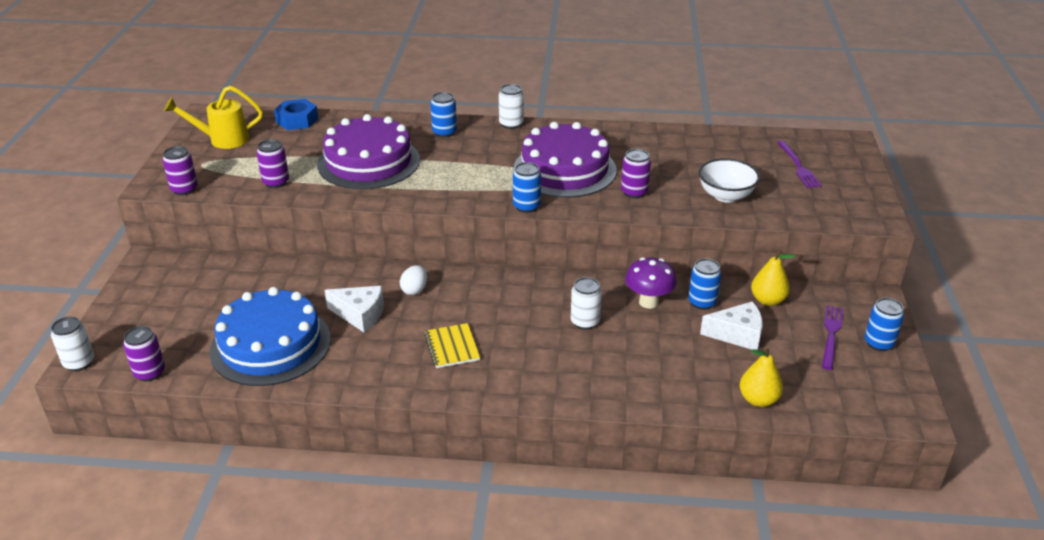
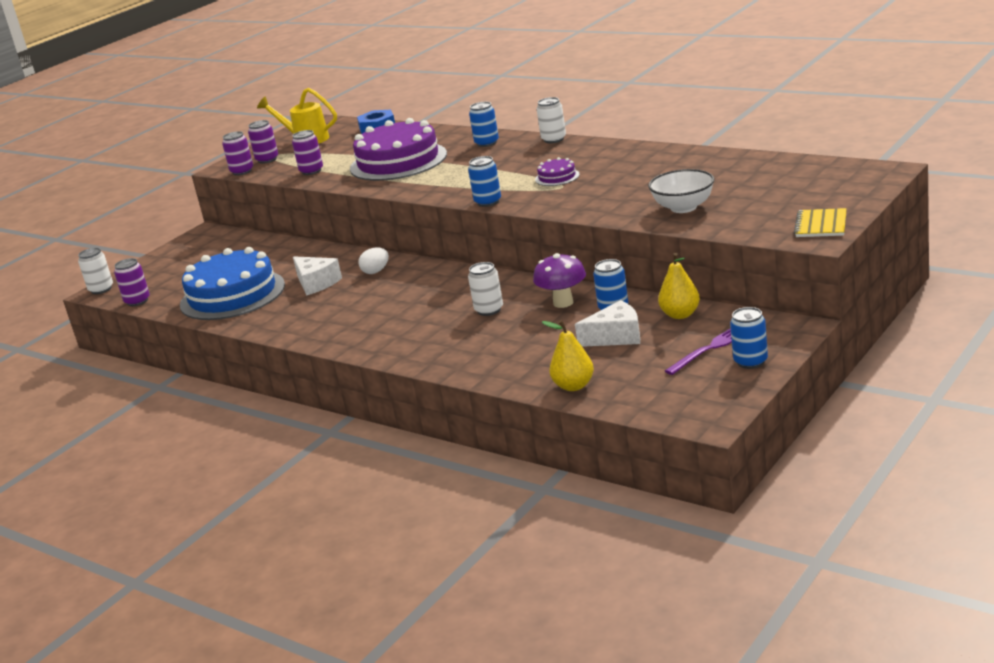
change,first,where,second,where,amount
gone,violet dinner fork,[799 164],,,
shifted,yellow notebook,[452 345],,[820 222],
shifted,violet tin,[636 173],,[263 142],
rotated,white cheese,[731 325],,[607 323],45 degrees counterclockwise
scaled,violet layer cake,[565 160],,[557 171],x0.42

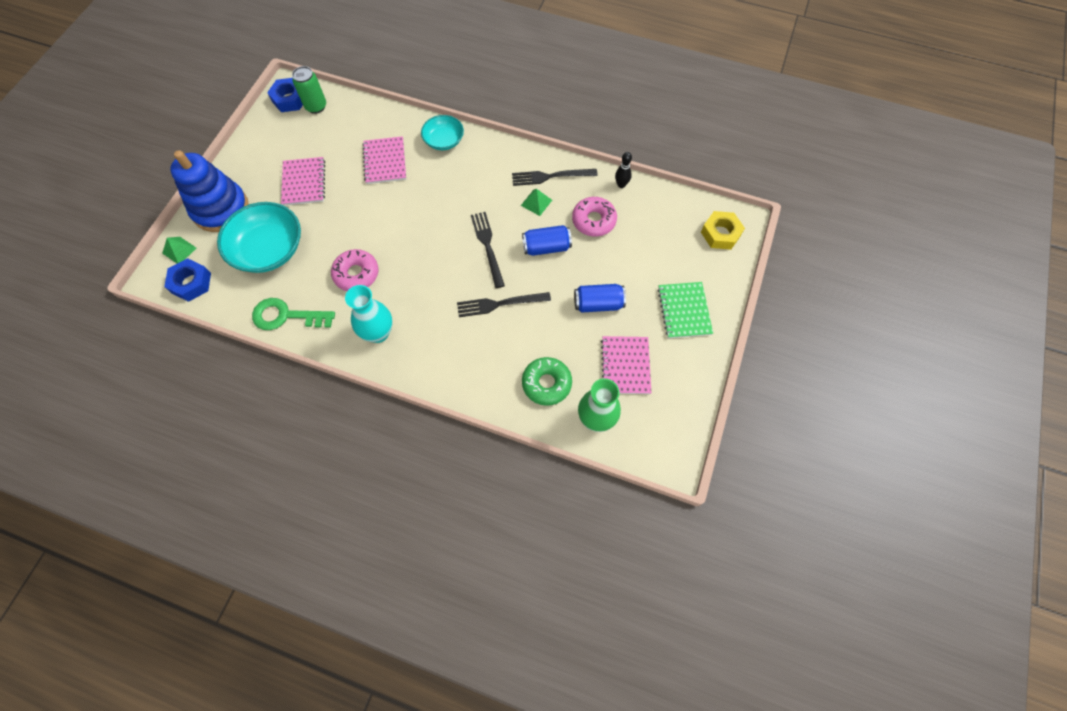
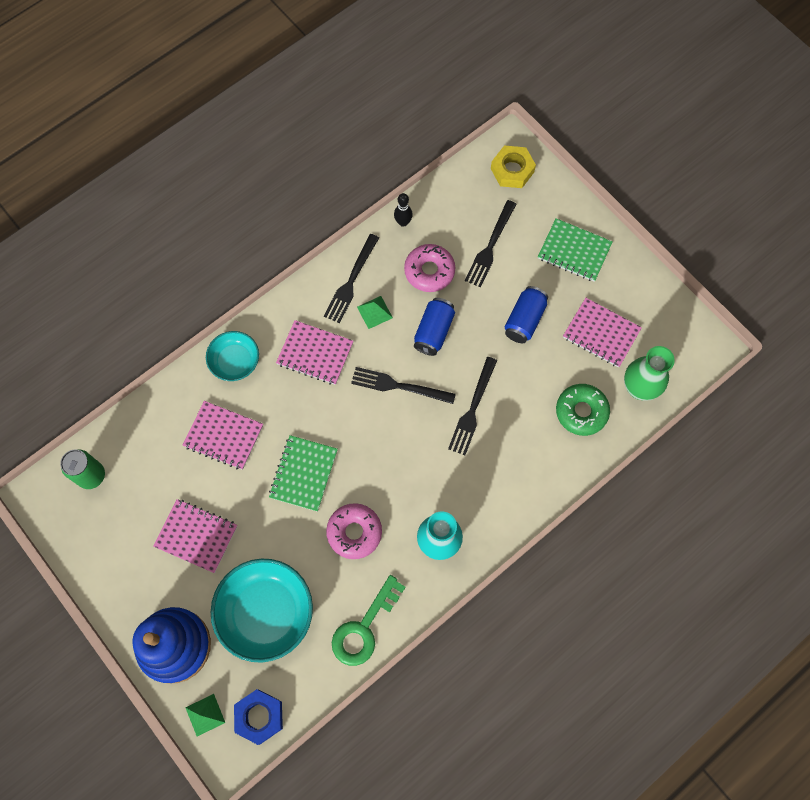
change,first,where,second,where,amount
gone,royal blue hexagon nut,[285 95],,,
new,,,green notebook,[303 473],
new,,,rosy notebook,[314 352],
new,,,black dinner fork,[490 244],

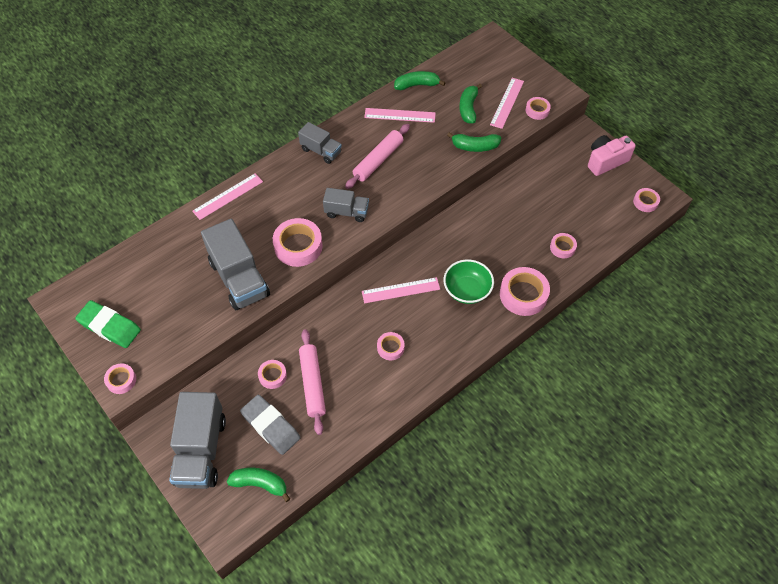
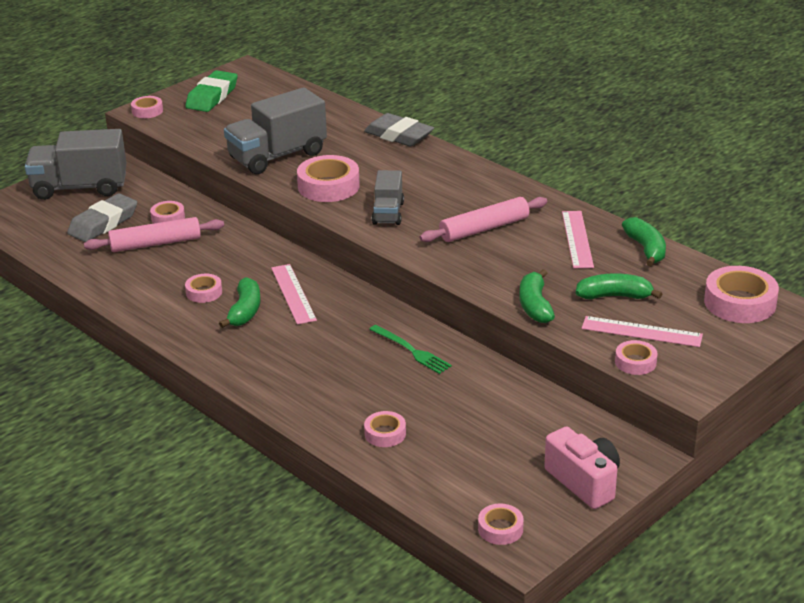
change,first,where,second,where,amount
gone,ash-grey toy truck,[320 143],,,
gone,green bowl,[469 281],,,
new,,,green dinner fork,[410 349],
shifted,green toy banana,[258 485],,[240 302],
shifted,rosy roll of tape,[525 291],,[741 294],
swapped,rosy straightedge,[227 196],ash-grey gum eraser,[399 129],
rotated,rosy pastry roller,[377 156],,[483 219],60 degrees counterclockwise

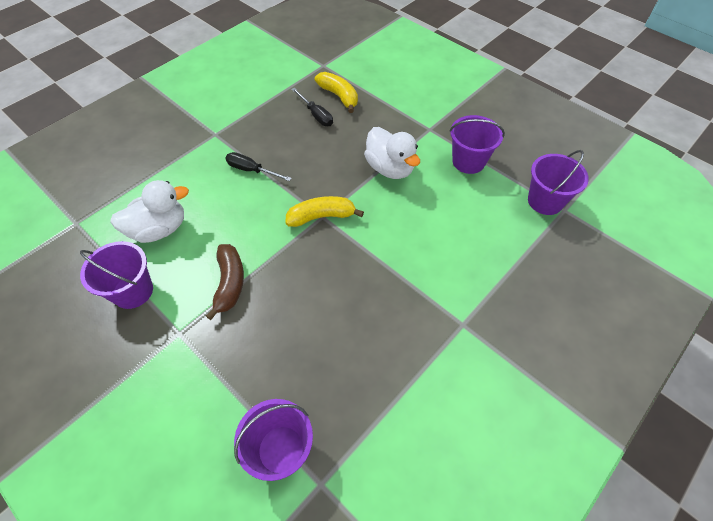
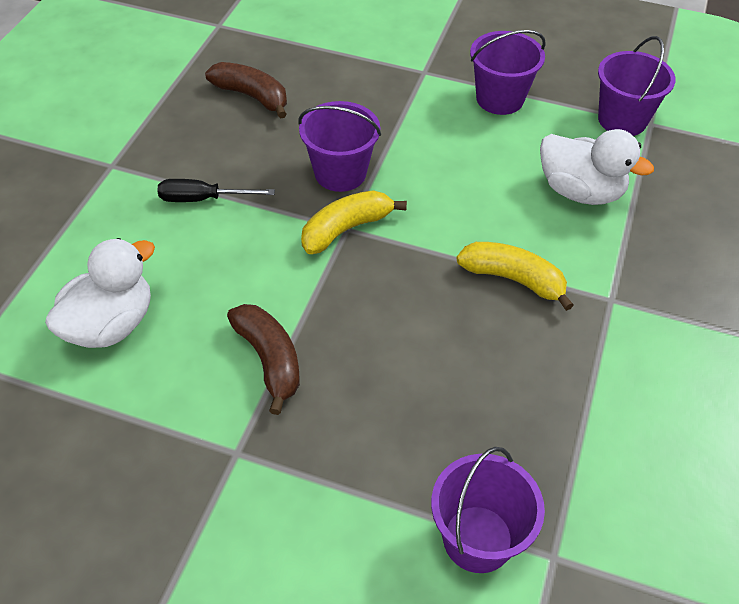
change,first,where,second,where,amount
shifted,violet sand bucket,[116 275],,[340 146],
shifted,yellow toy banana,[336 92],,[515 276],
shifted,white rubber duck,[392 153],,[597 167],
swapped,black screwdriver,[312 107],russet toy banana,[246 90],

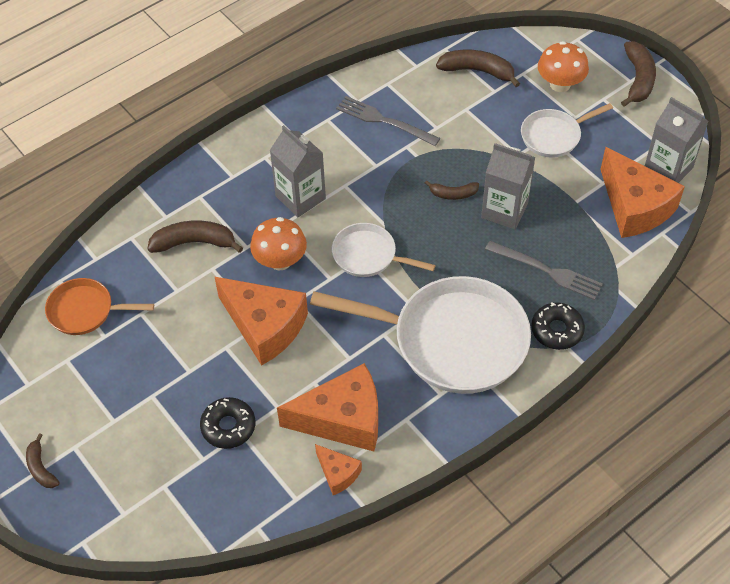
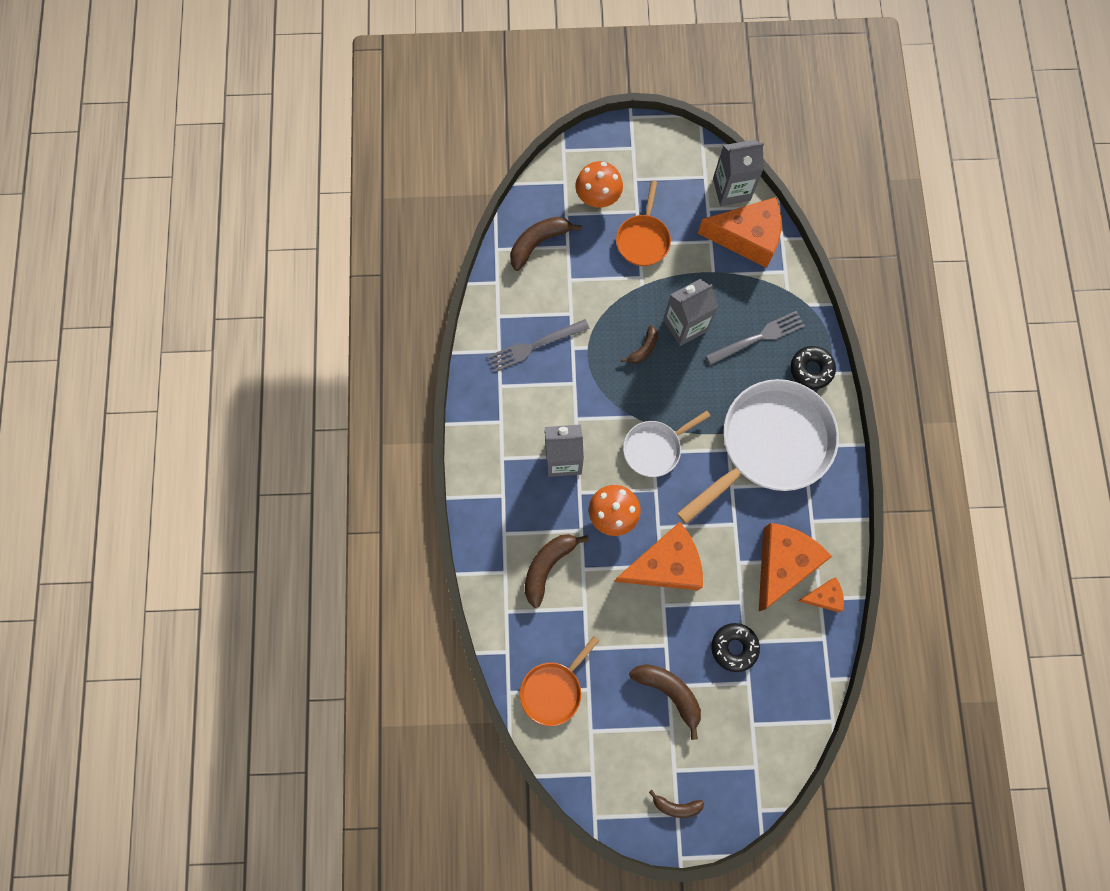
change,first,where,second,where,amount
shifted,russet toy banana,[638 74],,[665 702],
repainted,white frying pan,[567 130],orange-coloured frying pan,[643 223],

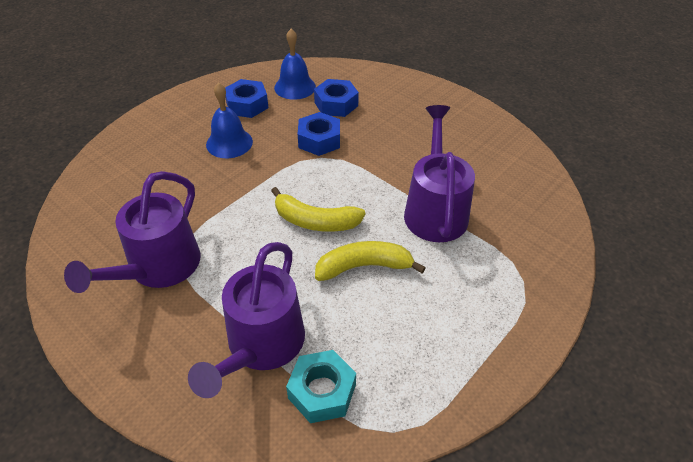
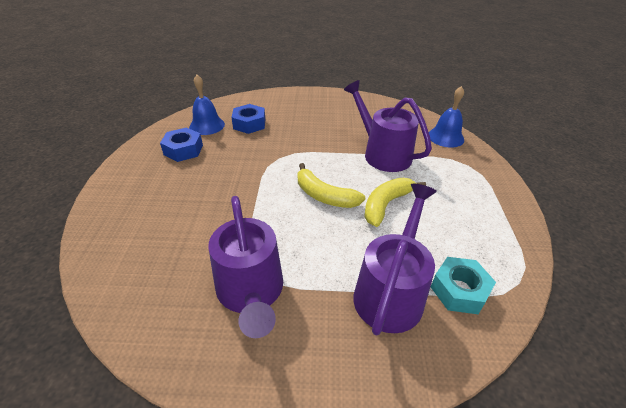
change,first,where,second,where,amount
gone,royal blue hexagon nut,[319 134],,,
shifted,royal blue hand bell,[229 120],,[446 117],
rotated,violet sprinkling can,[246 320],,[395 260],135 degrees counterclockwise
rotated,yellow toy banana,[318 209],,[331 185],60 degrees clockwise

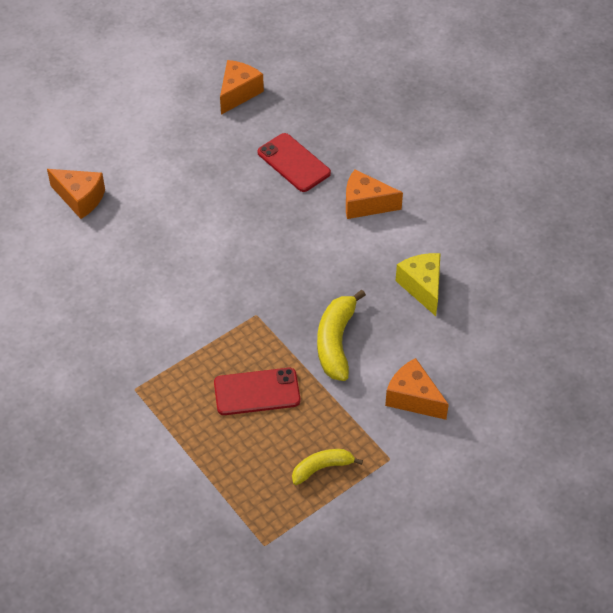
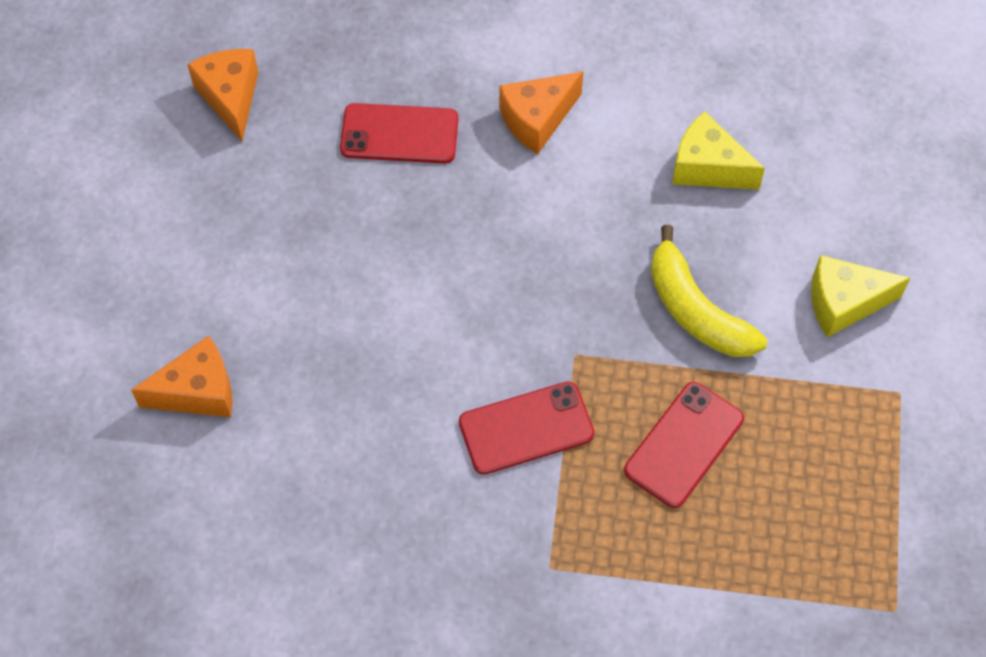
change,first,where,second,where,amount
gone,yellow toy banana,[327 467],,,
new,,,red phone,[526 428],
repainted,orange-coloured cheese,[417 389],yellow cheese,[861 296],

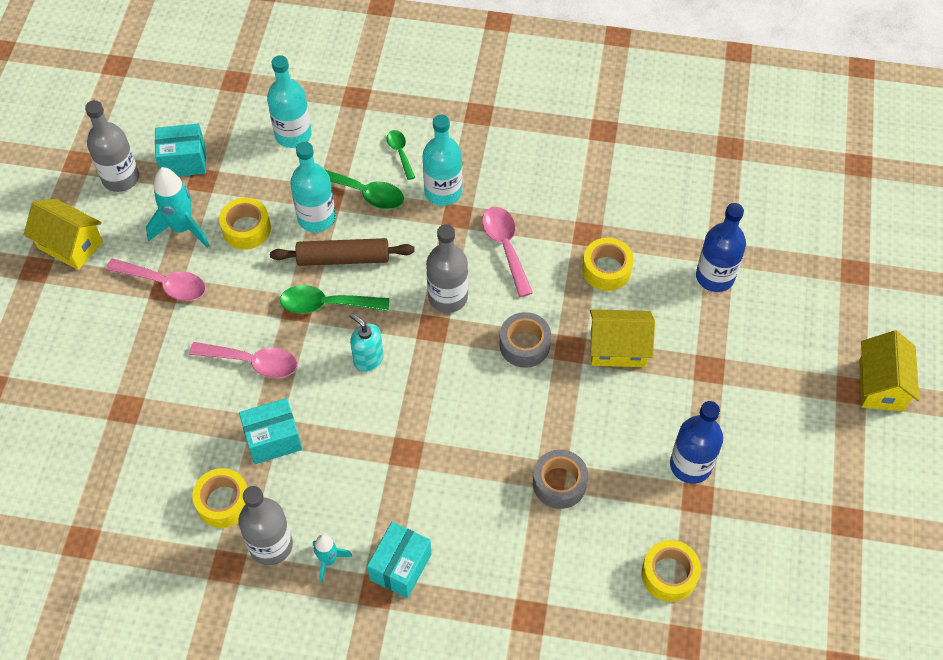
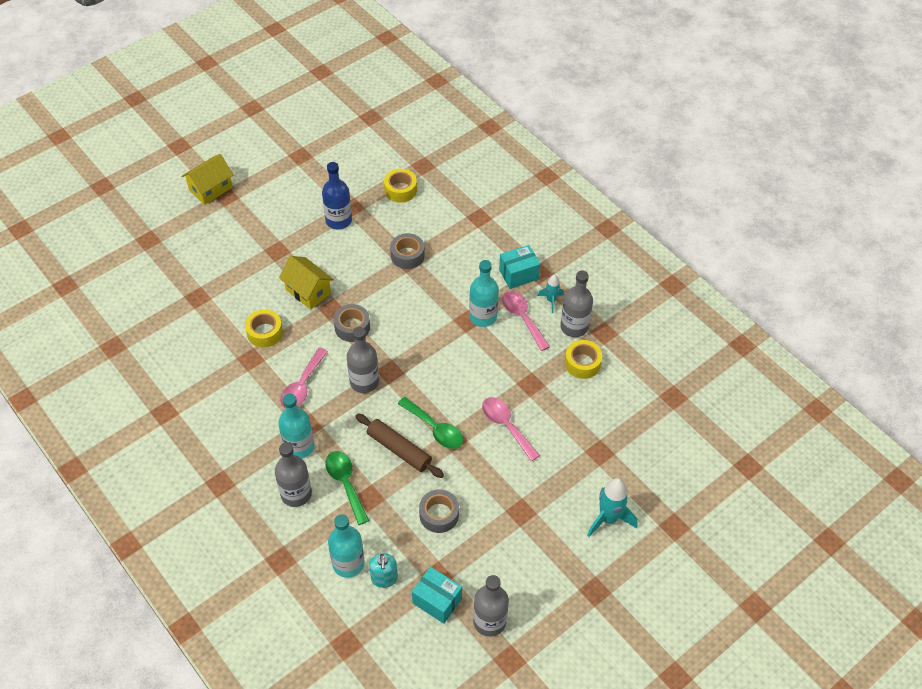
change,first,where,second,where,amount
gone,yellow cottage,[63 234],,,
gone,turquoise package,[270 431],,,
gone,royal blue bottle,[721 247],,,
shifted,rosy spoon,[156 280],,[526 321],
shifted,turquoise toy rocket,[178 207],,[612 507],
shifted,turquoise bottle,[313 187],,[484 293],
shifted,turquoise soap dispenser,[366 342],,[383 570],
swapped,green spoon,[401 155],ash-grey bottle,[293 474],
repainted,yellow roll of tape,[245 224],ash-grey roll of tape,[439 511],

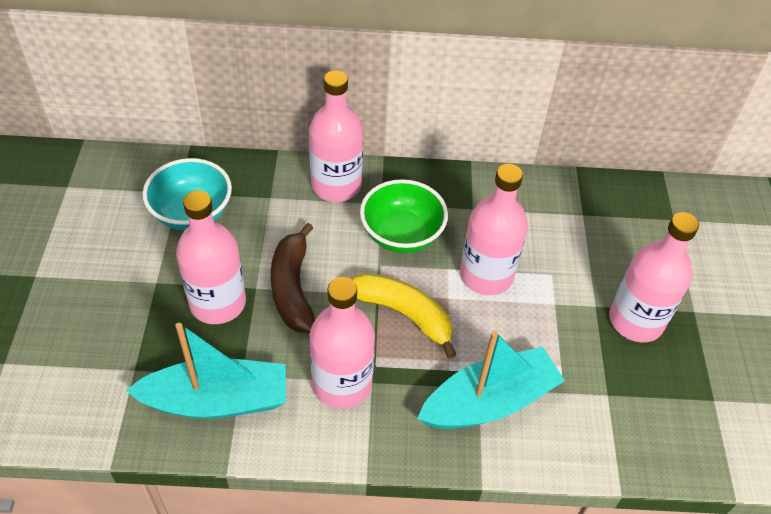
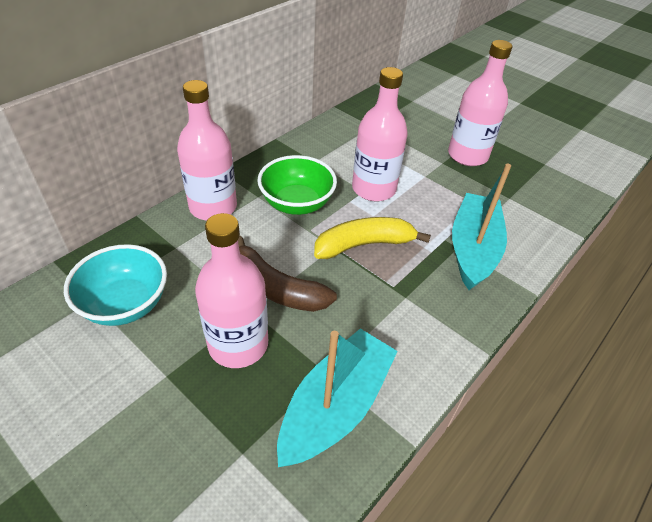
change,first,where,second,where,amount
gone,rosy bottle,[342 343],,,

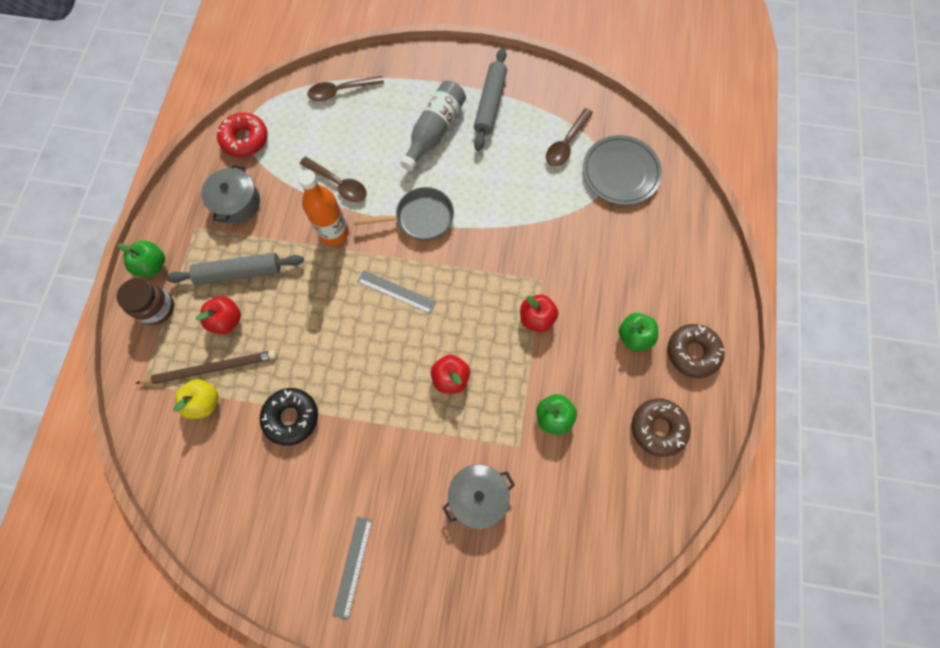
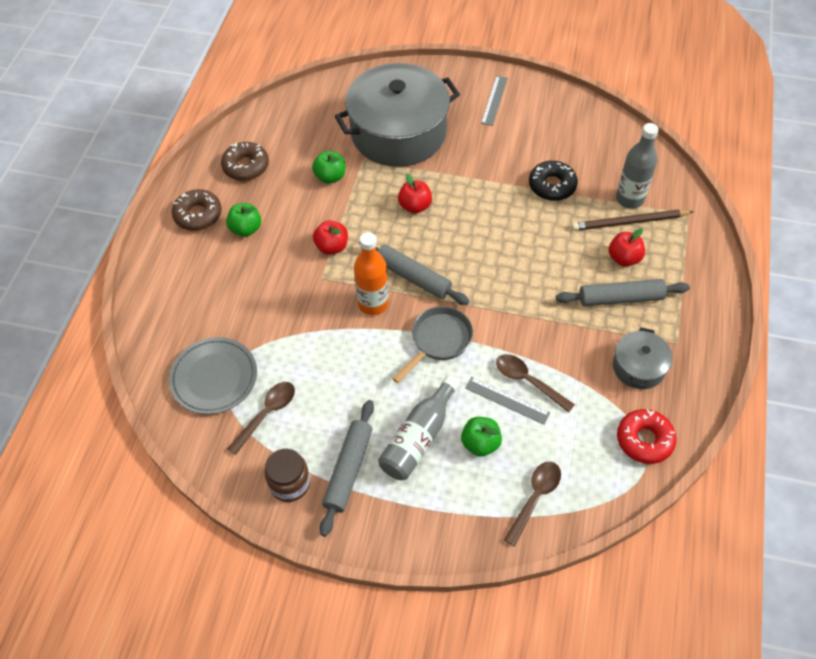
change,first,where,second,where,amount
new,,,ash-grey pastry roller,[414 273],
shifted,green apple,[141 258],,[481 437],
shifted,russet preserve jar,[145 301],,[287 475],
shifted,orange-coloured bottle,[323 208],,[371 273],
shifted,ash-grey straightedge,[396 292],,[507 401],
swapped,yellow apple,[195 399],ash-grey bottle,[637 166],
rotated,russet spoon,[346 88],,[532 504],45 degrees counterclockwise
rotated,ash-grey frying pan,[404 214],,[432 344],135 degrees clockwise
scaled,ash-grey cooking pot,[479 497],,[397 115],x2.17

